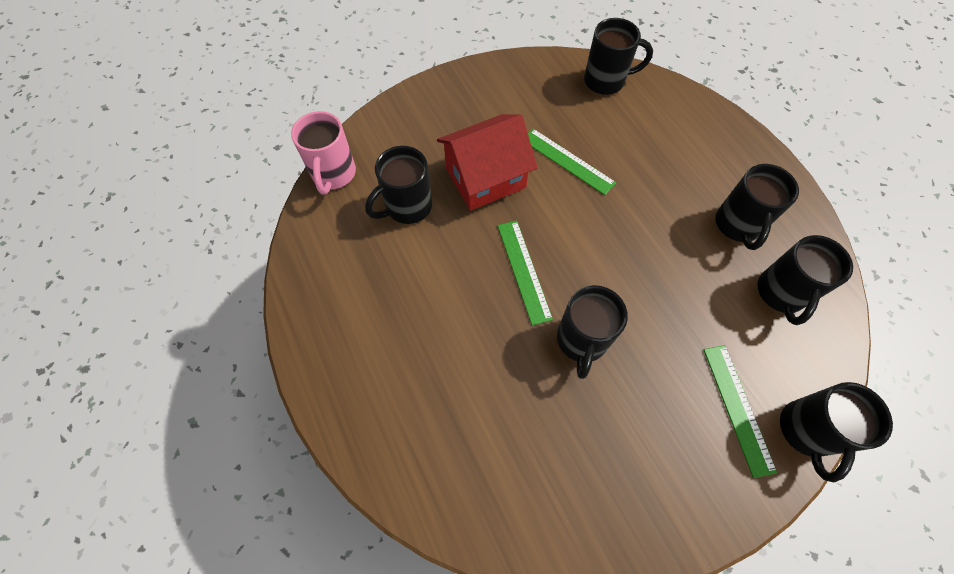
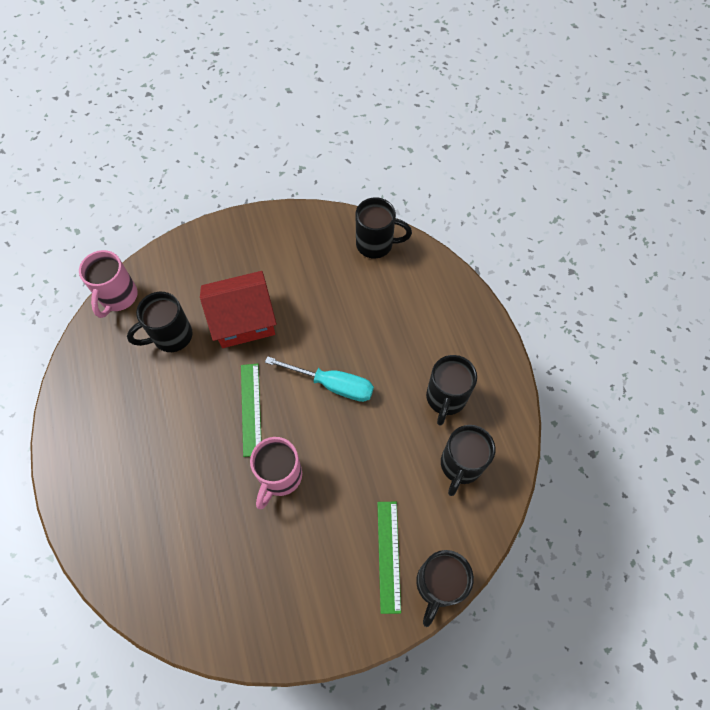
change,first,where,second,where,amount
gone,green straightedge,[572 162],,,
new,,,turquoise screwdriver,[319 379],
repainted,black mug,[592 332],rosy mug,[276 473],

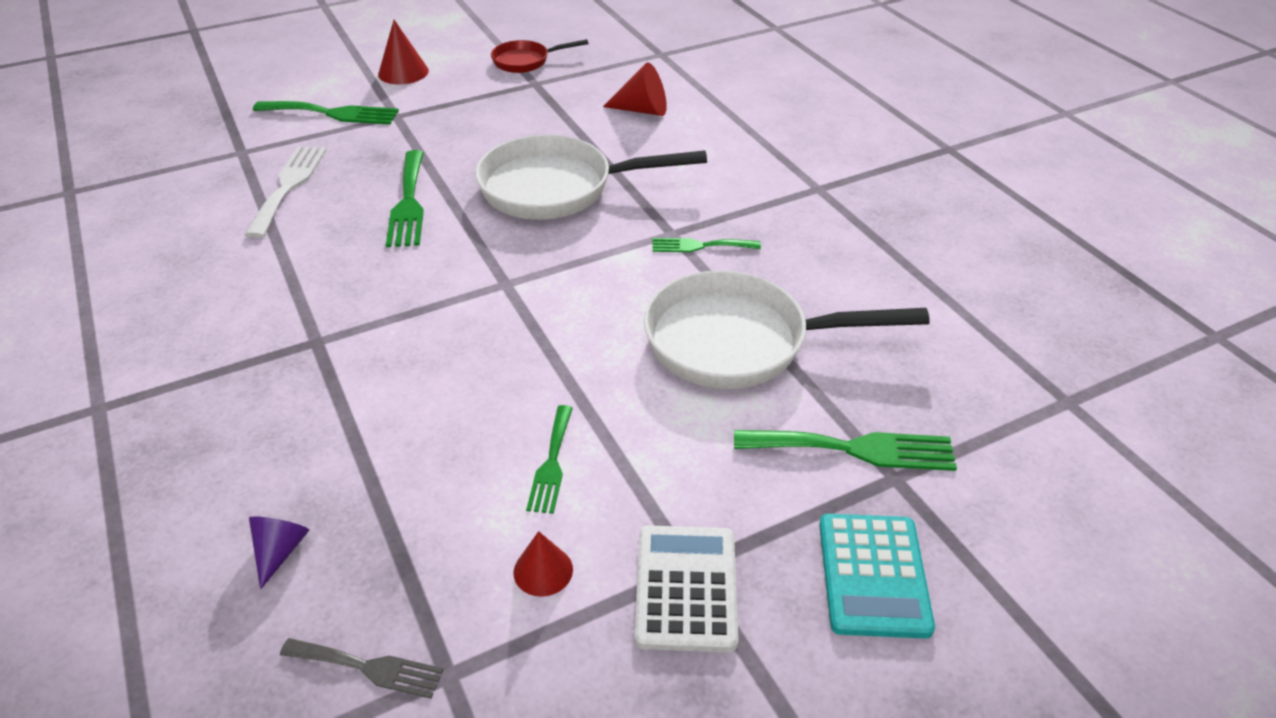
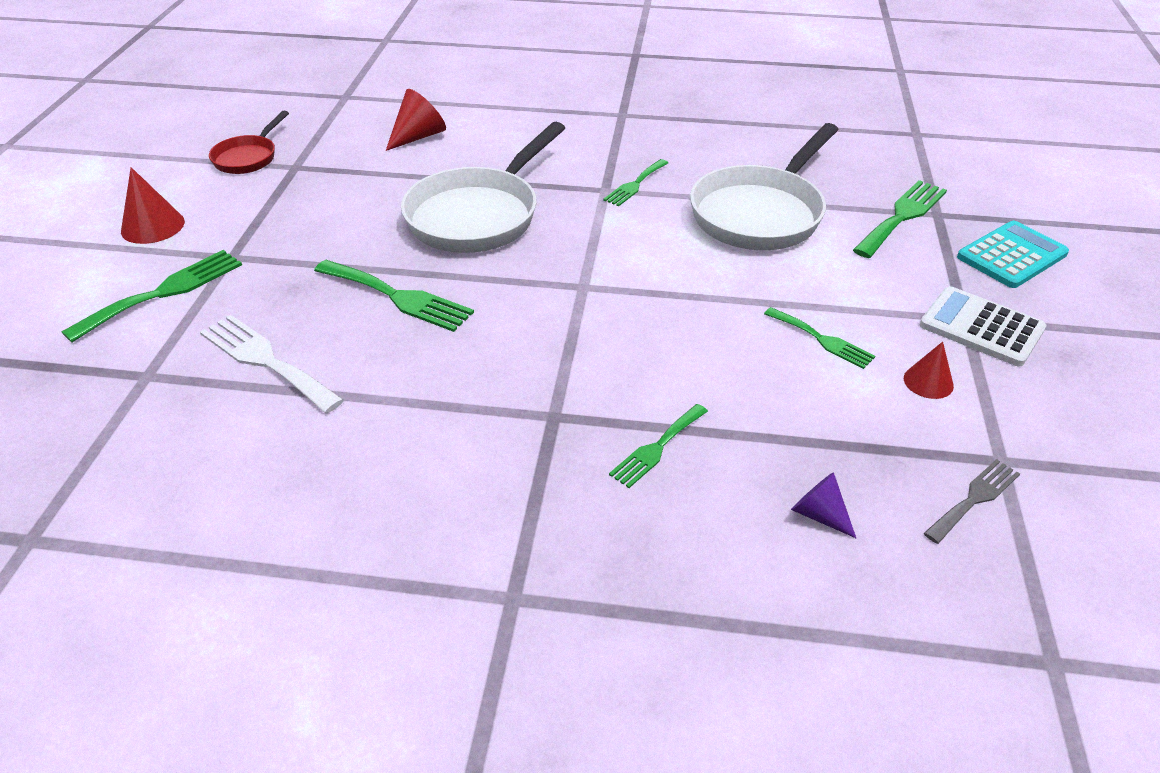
change,first,where,second,where,amount
new,,,green dinner fork,[658 446],
rotated,turquoise adding machine,[877 576],,[1013 254],75 degrees counterclockwise

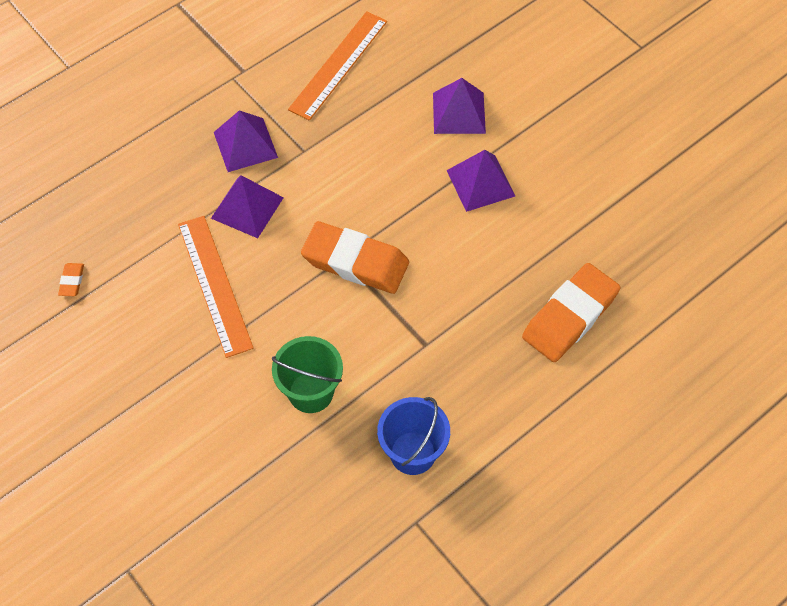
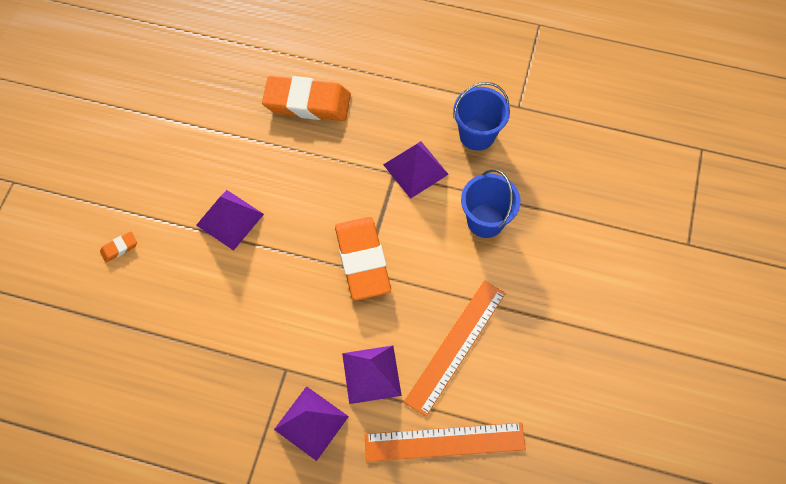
change,first,where,second,where,amount
shifted,orange-coloured gum eraser,[71 279],,[118 246],
shifted,orange-coloured straightedge,[337 66],,[445 442],
shifted,violet pyramid,[459 106],,[416 170],
repainted,green sand bucket,[307 374],royal blue sand bucket,[491 203],

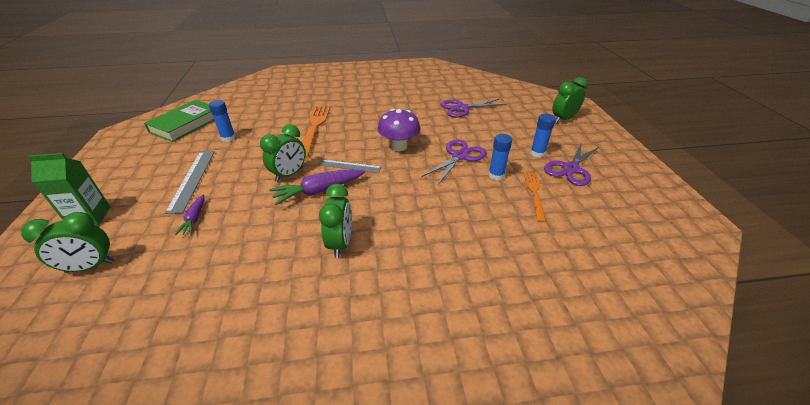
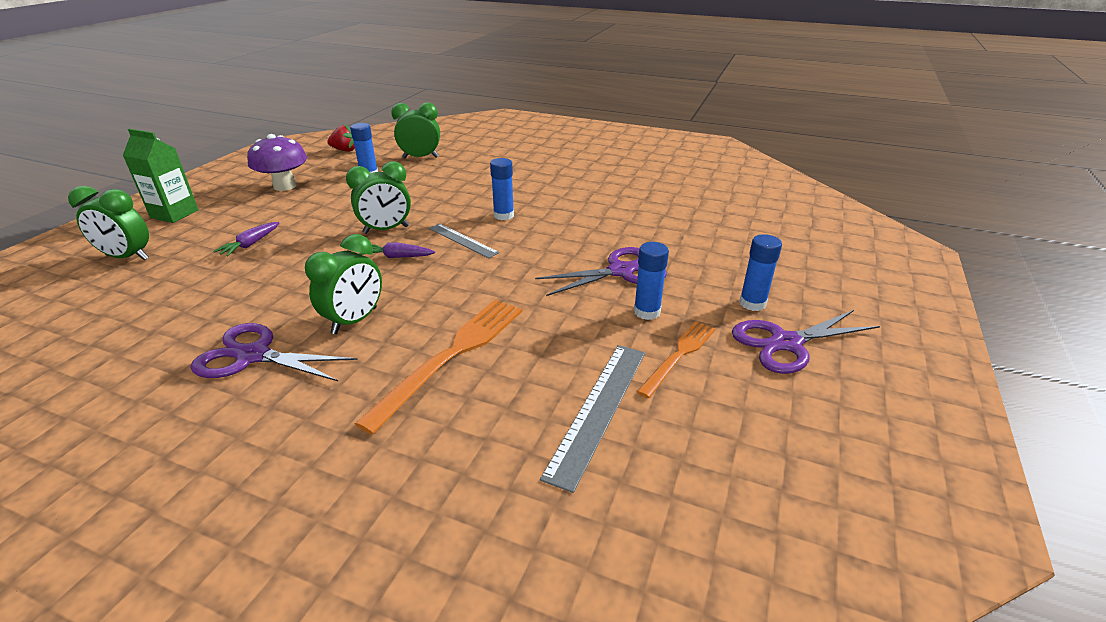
change,first,where,second,where,amount
new,,,royal blue glue stick,[502 189],
shifted,ash-grey straightedge,[190 182],,[592 419],
shifted,orange-coloured dinner fork,[316 132],,[439 367],
shifted,violet toadstool,[399 130],,[277 162],
shifted,violet scissors,[473 108],,[274 352],
shifted,green bedside clock,[570 100],,[415 130],
swapped,green hardback,[179 121],red berry,[341 138],
scaled,violet toy carrot,[317 187],,[397 250],x0.57

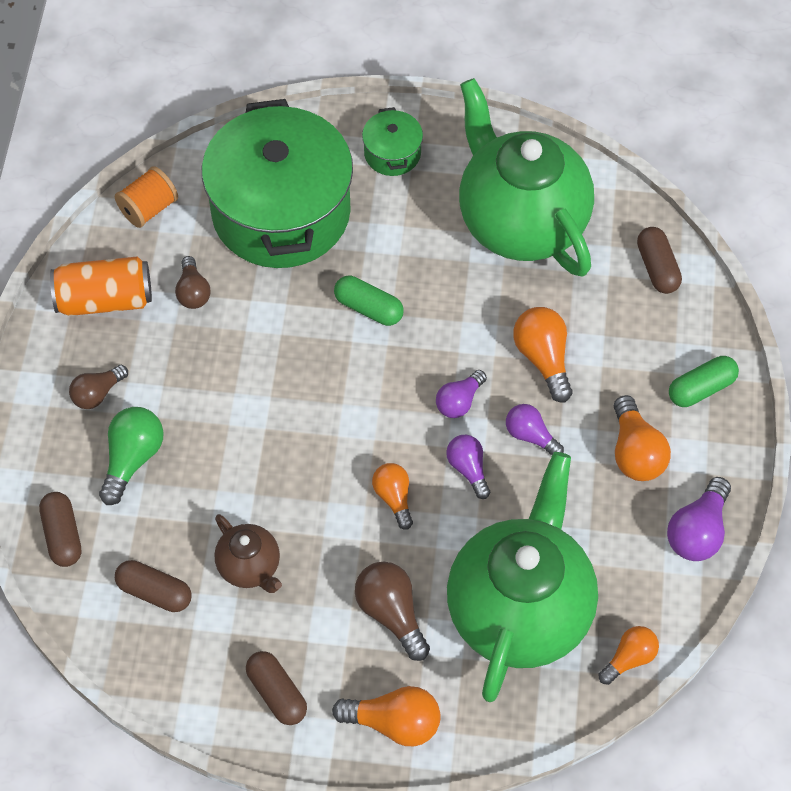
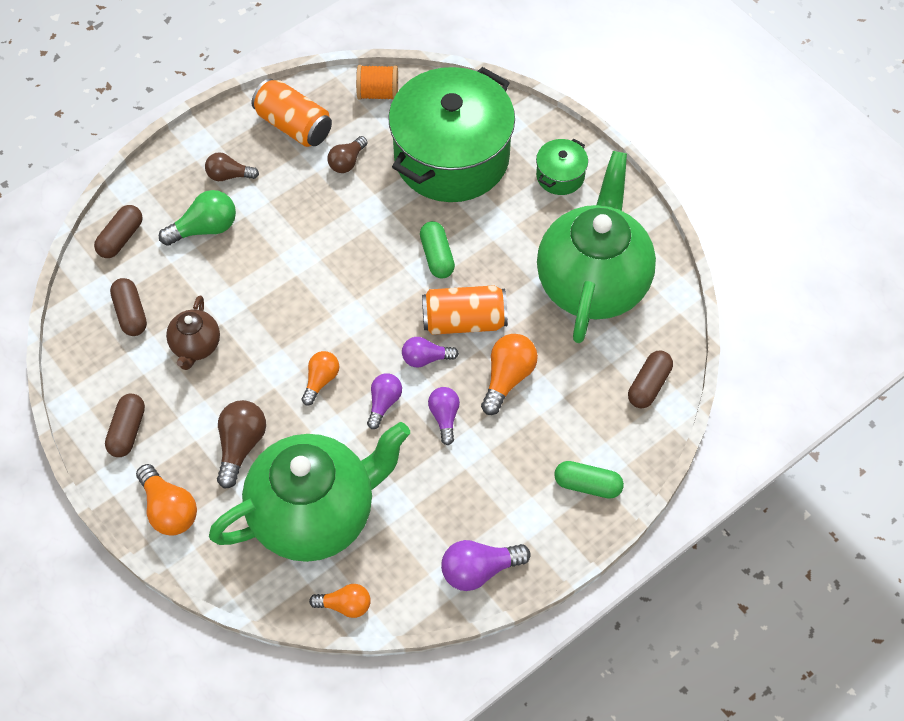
change,first,where,second,where,amount
gone,orange-coloured bulb,[642 438],,,
new,,,orange-coloured tin,[465 310],

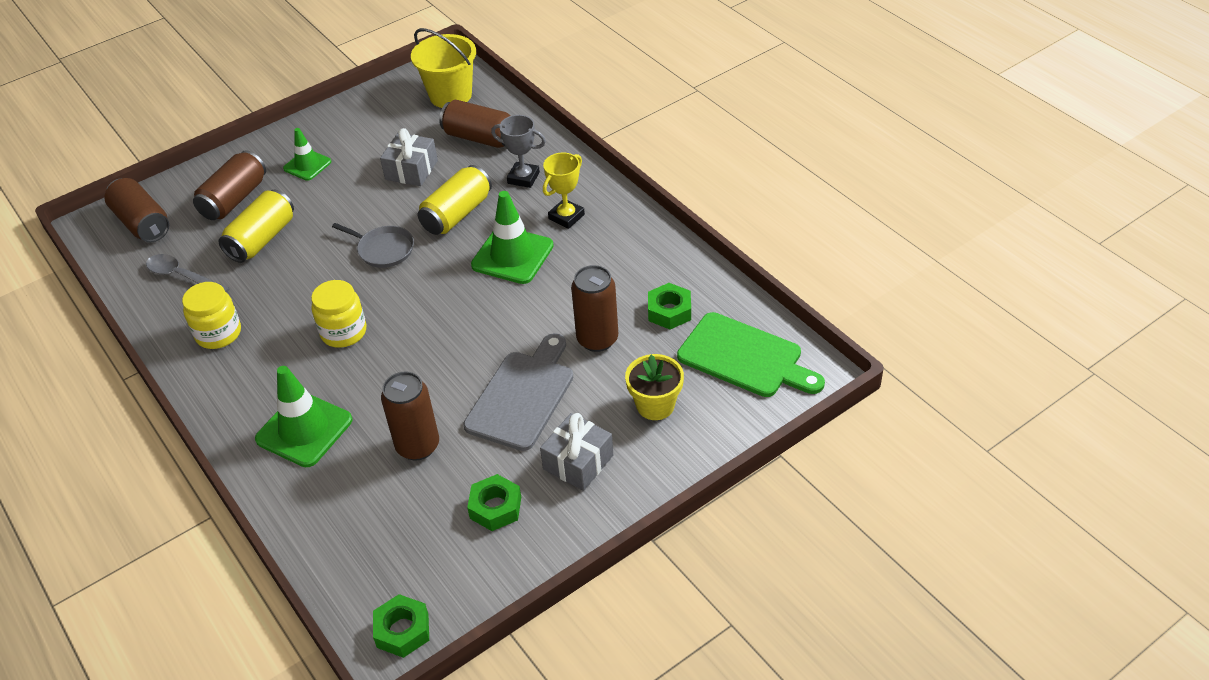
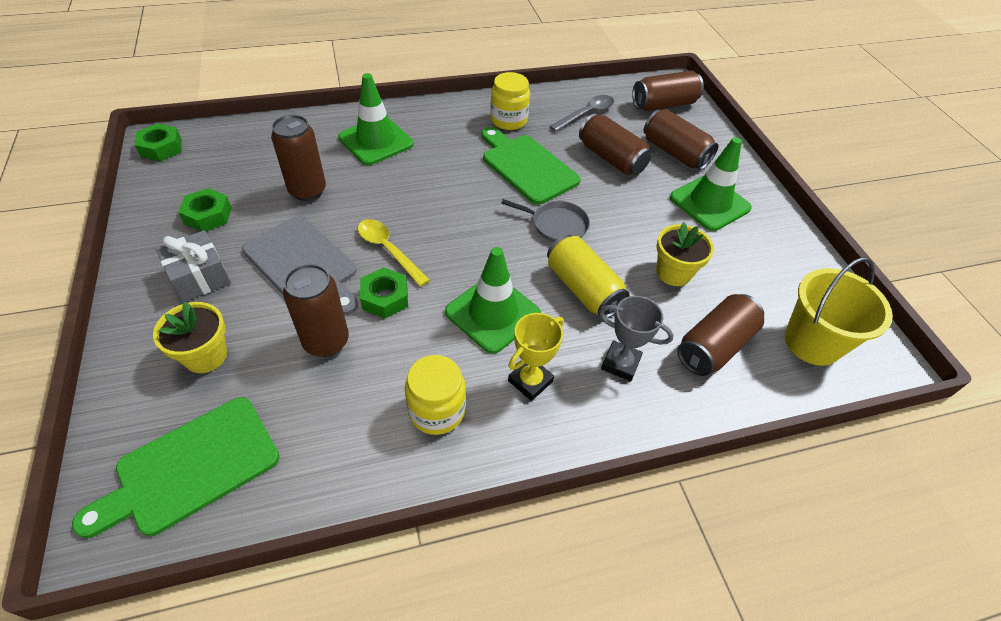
change,first,where,second,where,amount
new,,,yellow spoon,[394 253],
new,,,green chopping board,[531 166],
shifted,yellow preserve jar,[338 314],,[435 395],
shifted,green hexagon nut,[669 306],,[384 293],
swapped,ash-grey wrapped gift,[409 157],yellow potted plant,[685 254],
repainted,yellow tin,[256 226],russet tin,[615 144],
rotated,ash-grey frying pan,[373 245],,[545 220],120 degrees counterclockwise
rotated,ash-grey prize cup,[518 151],,[636 338],75 degrees clockwise
rotated,yellow prize cup,[564 190],,[536 357],75 degrees clockwise
scaled,green road cone,[307 154],,[711 184],x1.65

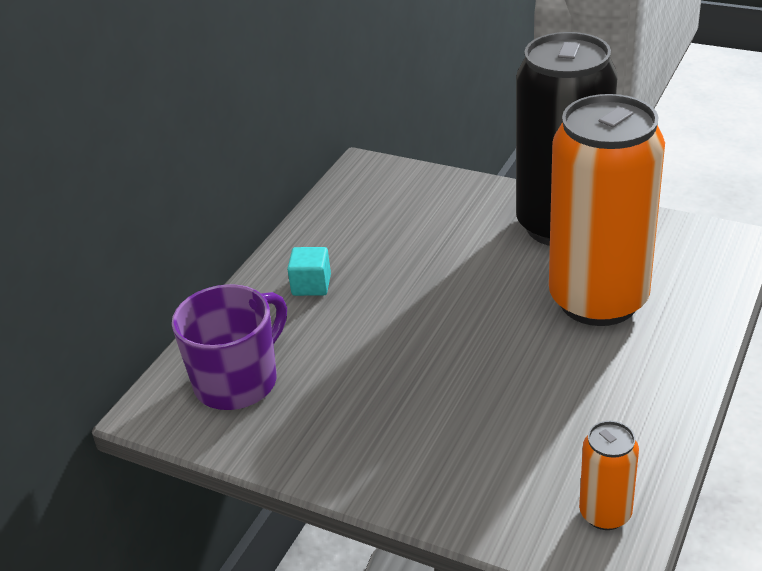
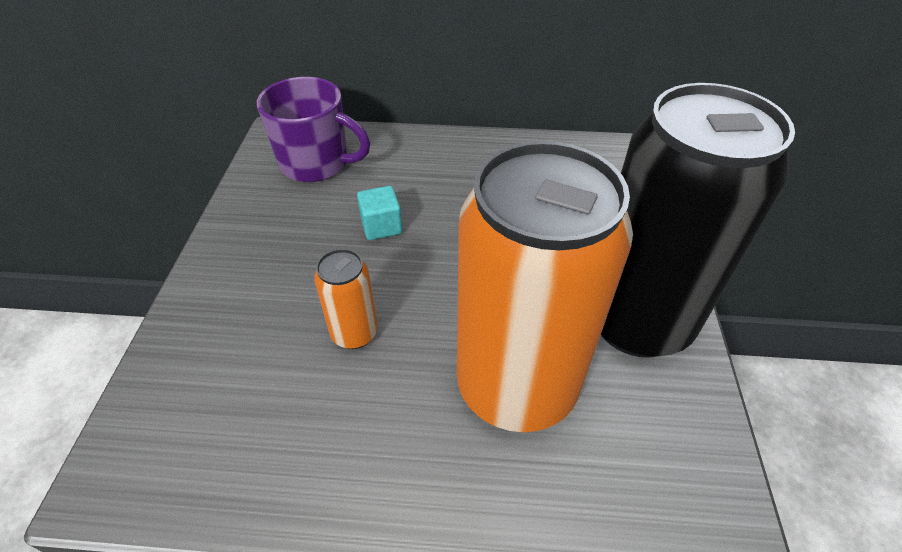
change,first,where,second,where,amount
shifted,turquoise block,[309 271],,[379 213],
shifted,orange-coloured tin,[609 475],,[346 299],

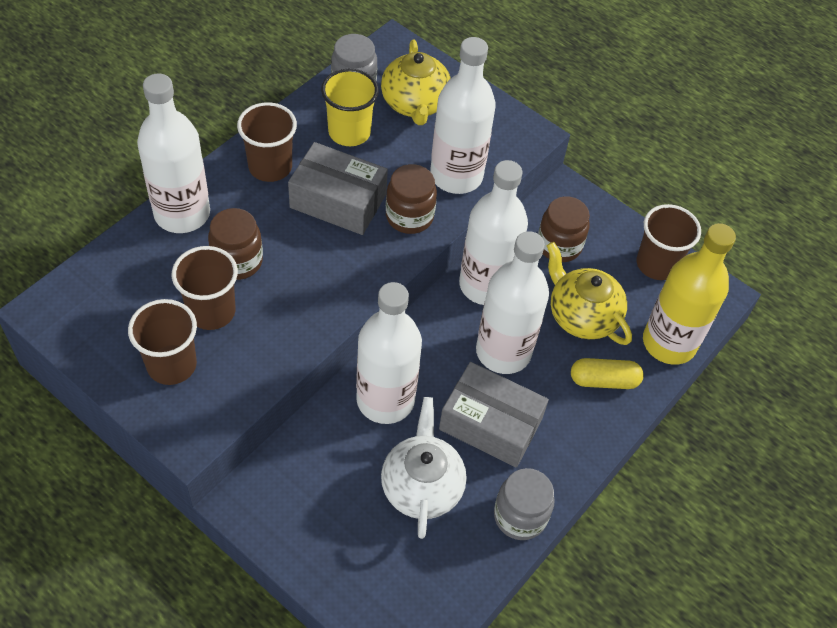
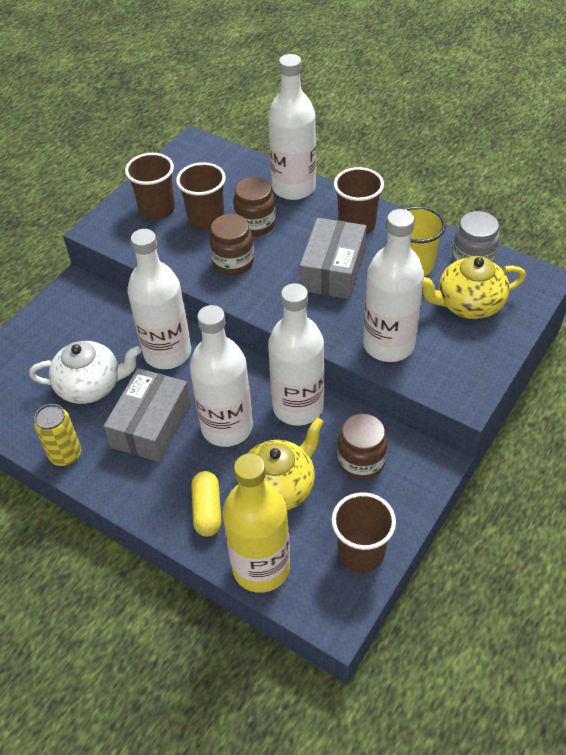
change,first,where,second,where,amount
shifted,russet preserve jar,[411 199],,[231 244],
swapped,ash-grey preserve jar,[524 504],yellow tin,[57 435],

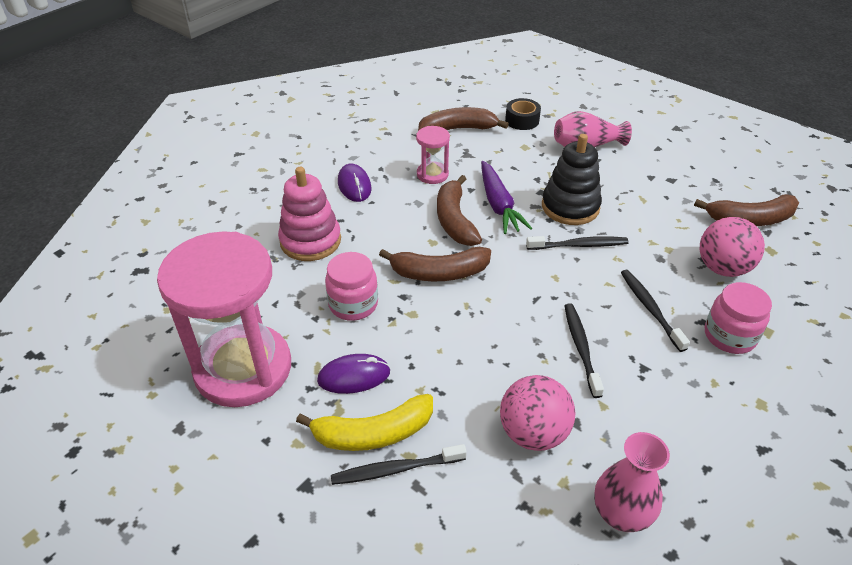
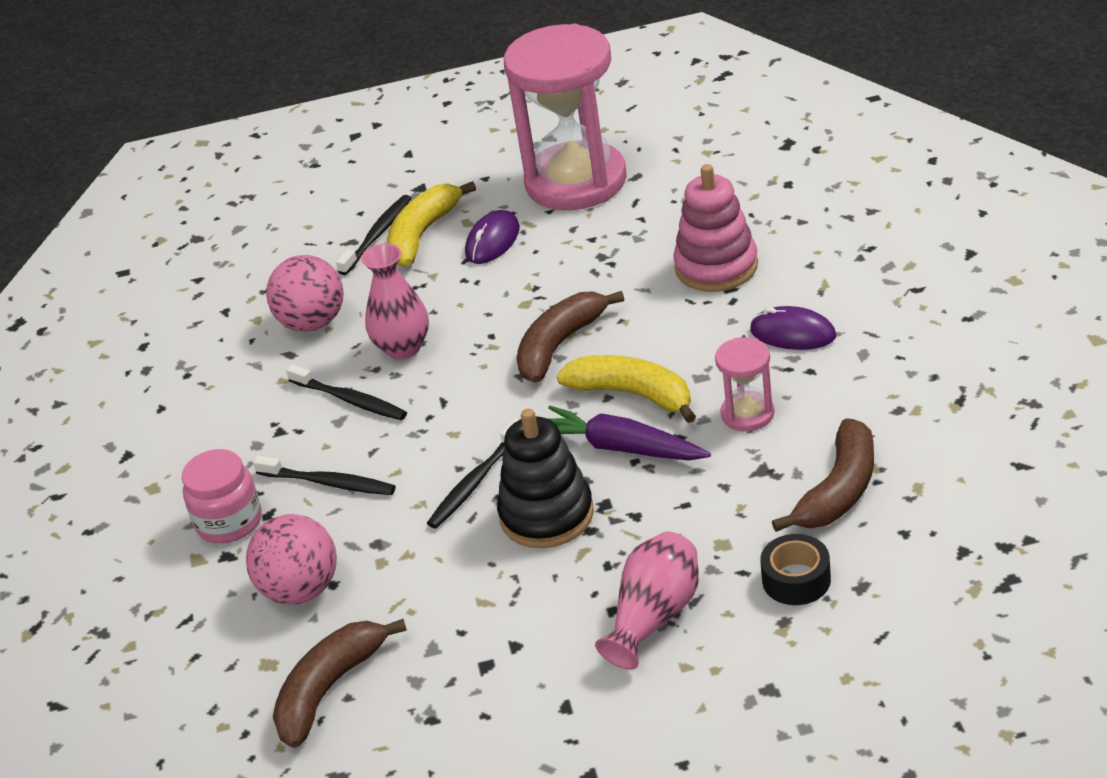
change,first,where,second,where,amount
gone,rosy preserve jar,[351 286],,,
shifted,rosy flower vase,[632 482],,[395 302],
repainted,russet toy banana,[459 210],yellow toy banana,[626 389],

